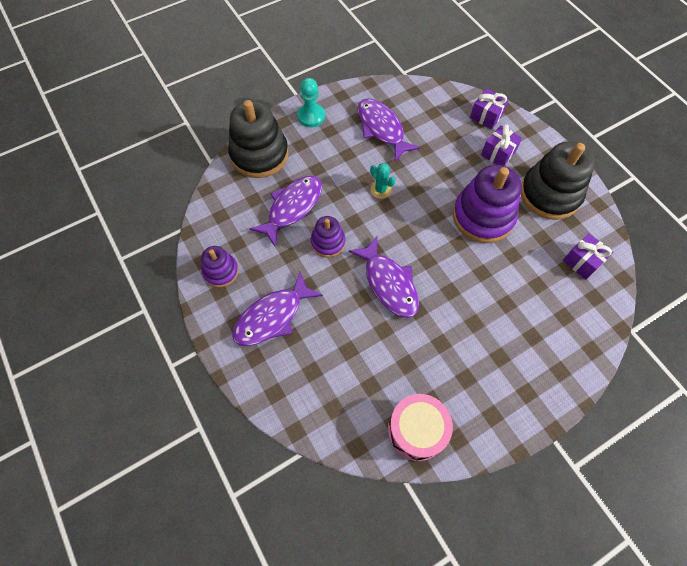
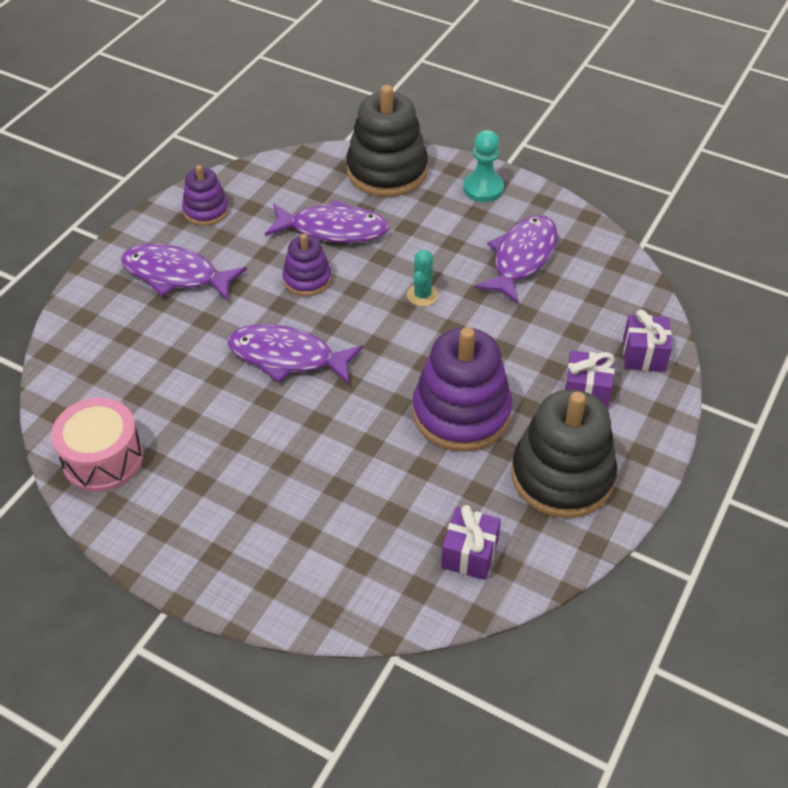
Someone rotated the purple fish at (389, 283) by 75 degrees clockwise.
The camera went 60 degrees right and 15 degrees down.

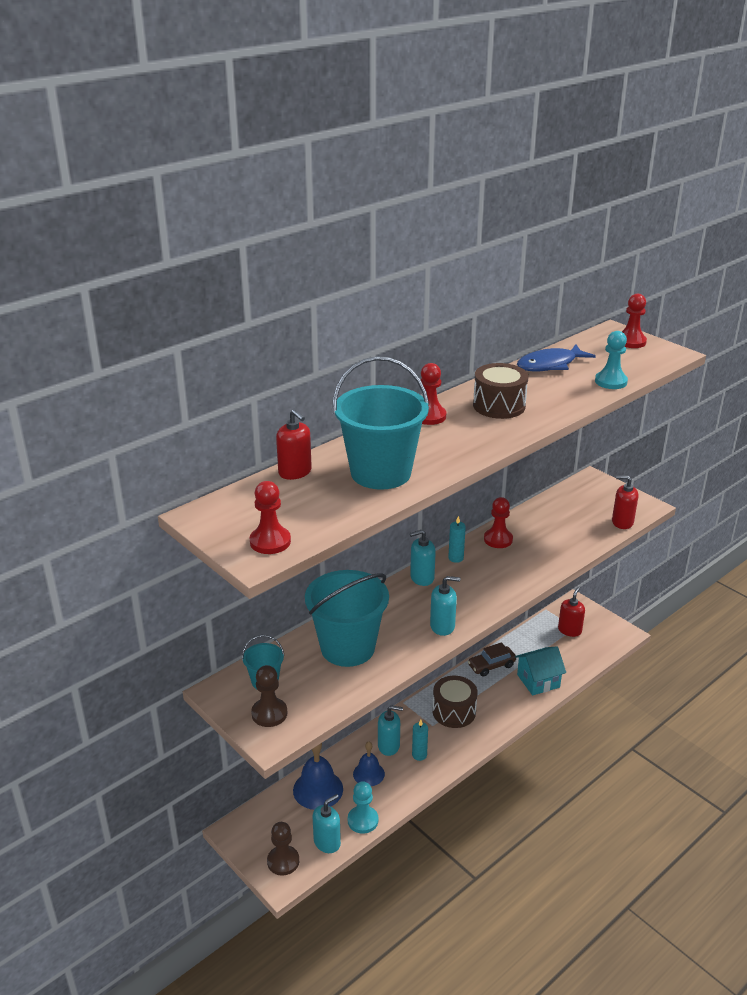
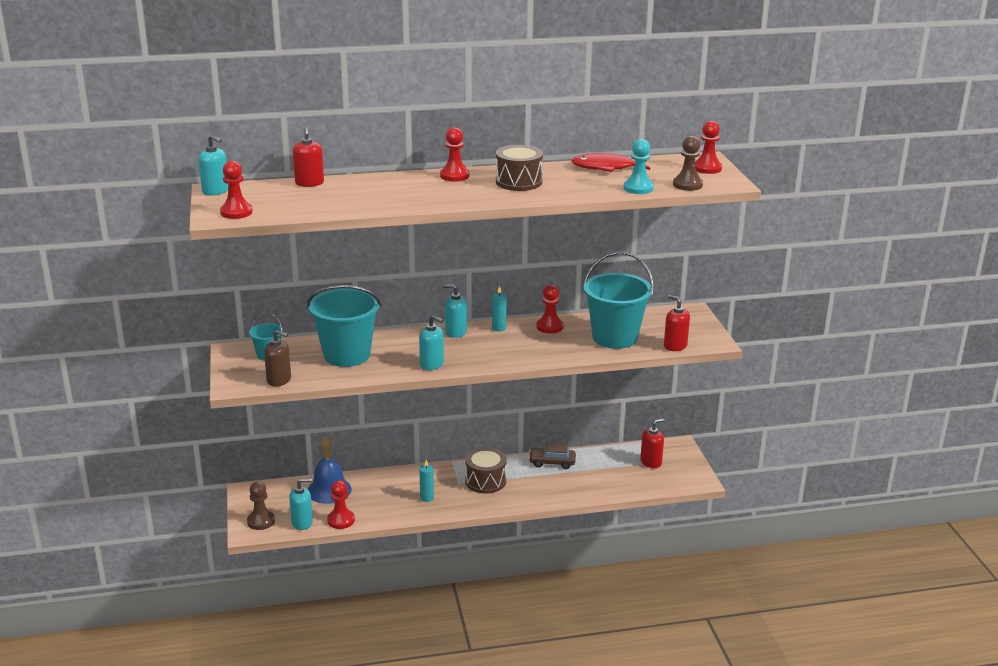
Someone took away the blue bell at (368, 774).
Someone took away the turquoise house at (538, 681).
Someone put down the brown soap dispenser at (279, 380).
Someone carried the brown pawn from (269, 713) to (687, 185).
Someone carried the turquoise bucket from (380, 473) to (614, 337).
Someone carried the turquoise soap dispenser from (389, 746) to (215, 191).
Someone repainted the turquoise pawn at (363, 820), which became the red pawn at (341, 520).
Someone repainted the blue fish at (550, 365), which became the red fish at (607, 167).
The camera went 30 degrees right and 5 degrees down.

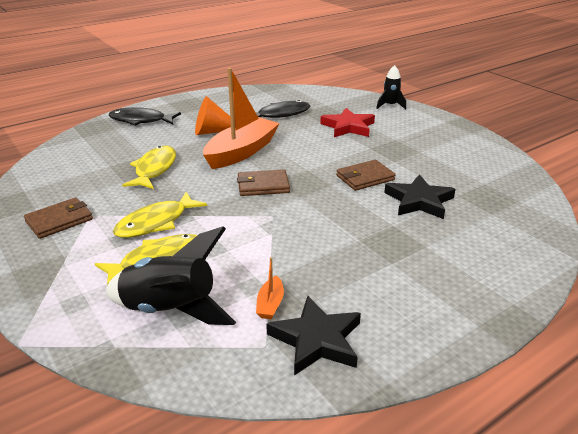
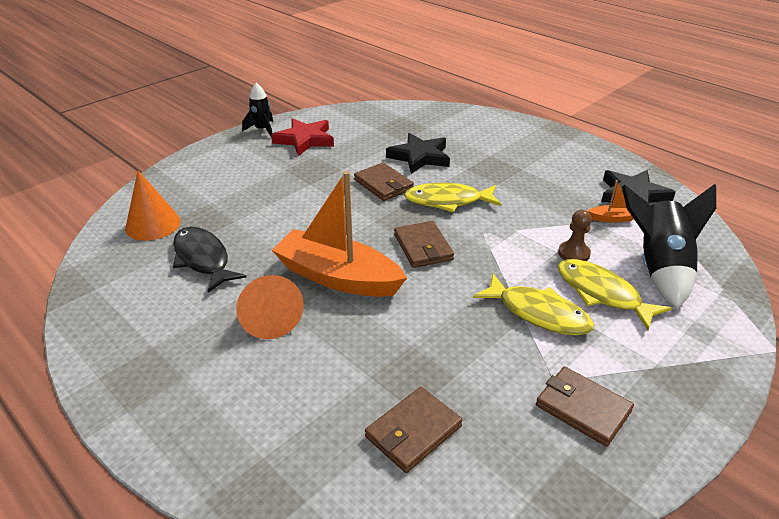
Someone took away the black fish at (141, 120).
Someone put down the orange cone at (153, 224).
Someone put down the brown wallet at (413, 431).
Someone put down the brown pawn at (573, 253).
Someone carried the yellow fish from (154, 169) to (447, 201).
Someone carried the red star from (348, 127) to (305, 140).
Someone carried the black rocket from (390, 105) to (262, 129).
The camera went 100 degrees left and 5 degrees up.

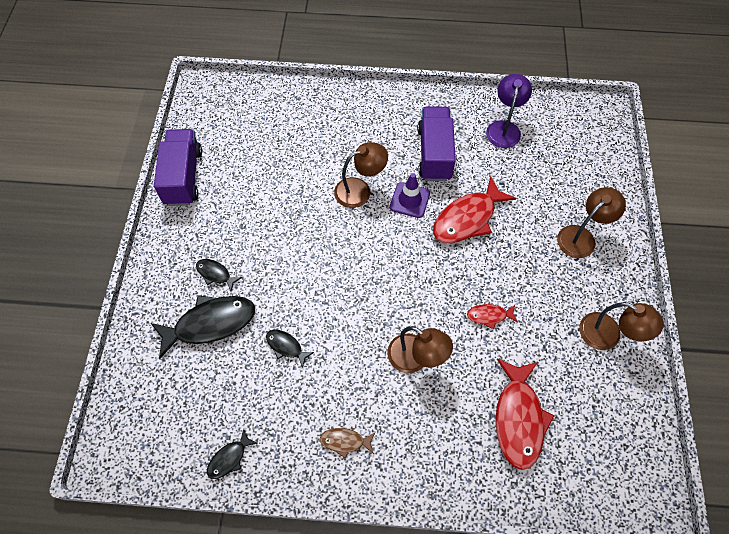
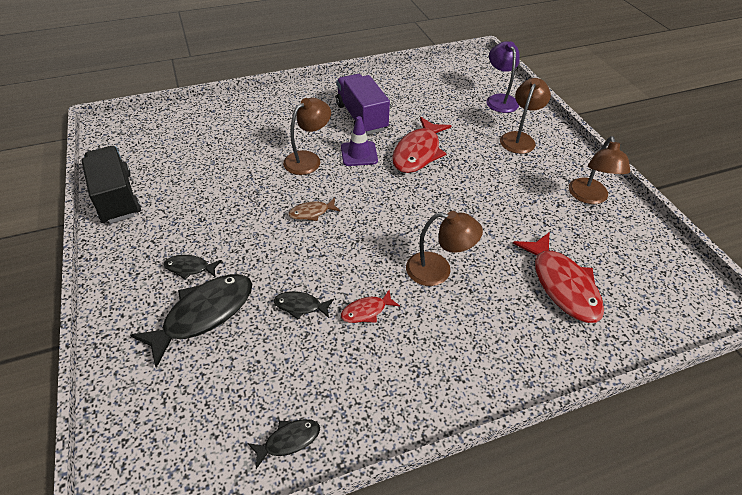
Someone carried the brown fish from (345, 441) to (311, 213).
Someone carried the red fish from (489, 316) to (366, 311).
Someone carried the purple lamp from (504, 128) to (499, 99).
Someone repainted the purple truck at (183, 177), which became the black truck at (117, 198).
Someone rotated the black fish at (229, 458) by 135 degrees counterclockwise.
Someone rotated the brown lamp at (608, 335) by 90 degrees clockwise.
The camera went 25 degrees left and 15 degrees down.

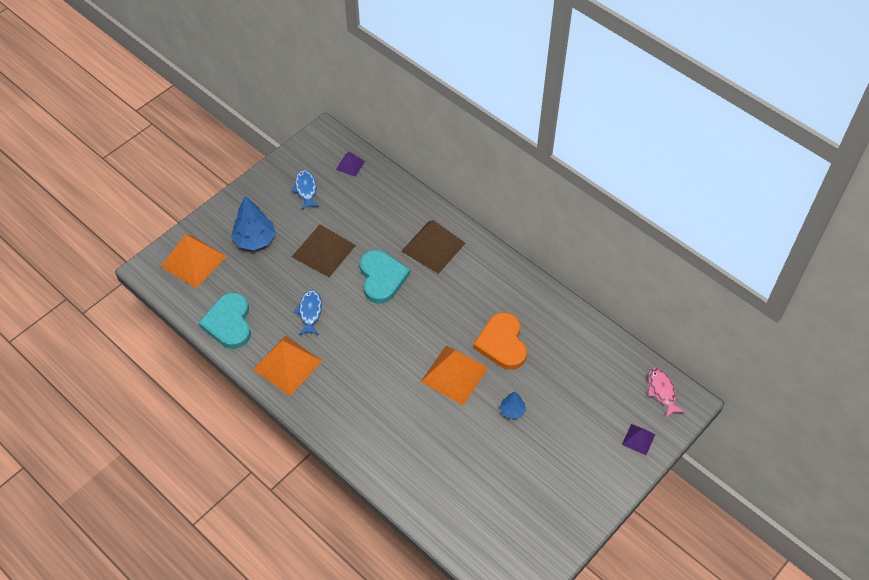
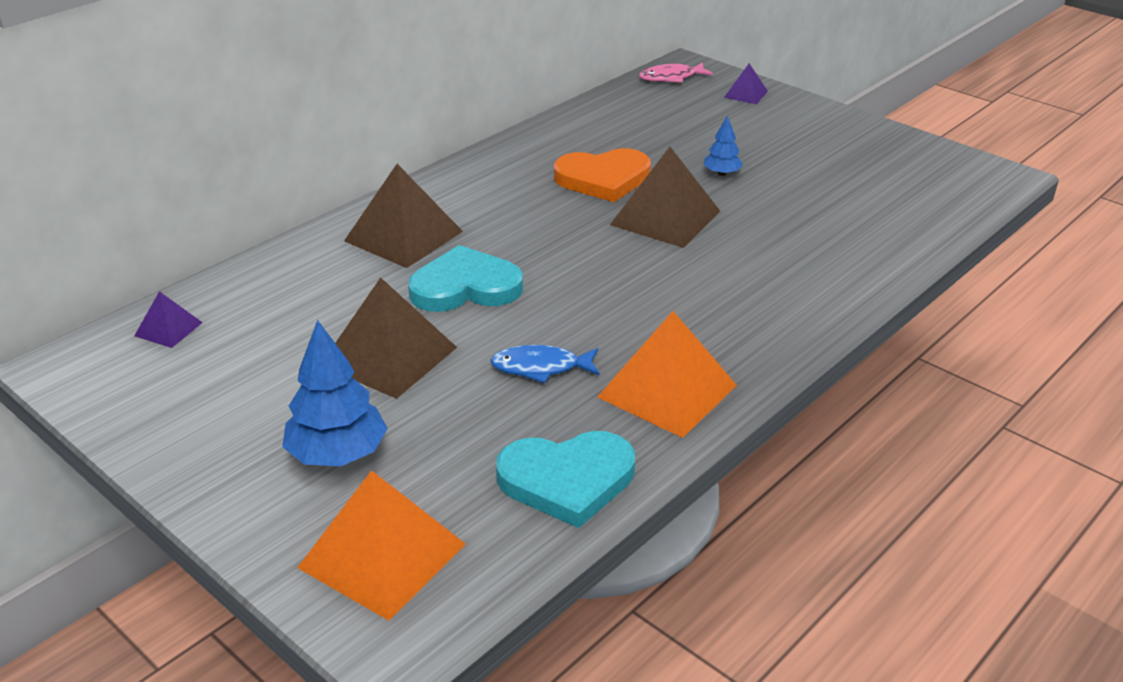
Someone took away the blue fish at (306, 189).
Someone repainted the orange pyramid at (454, 374), which became the brown pyramid at (665, 218).
The camera went 90 degrees left and 20 degrees down.

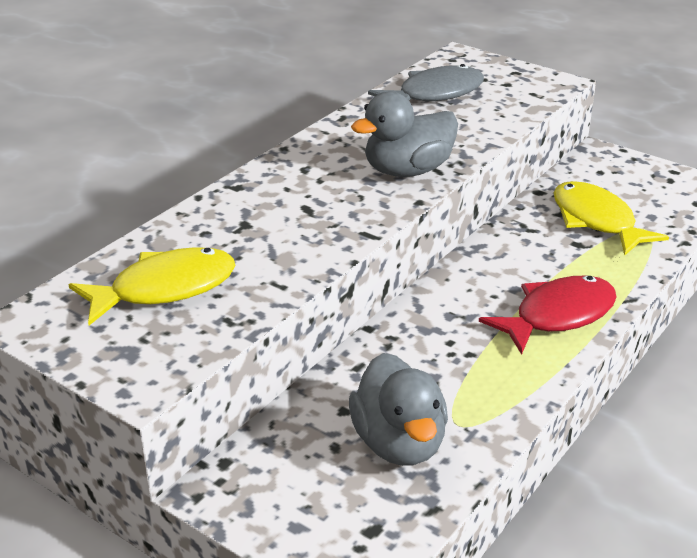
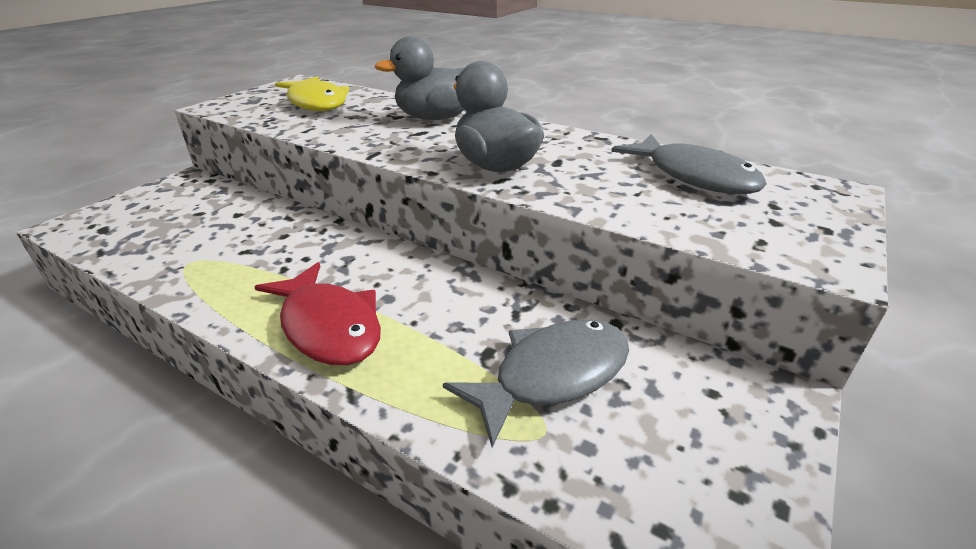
Someone carried the grey duck from (399, 443) to (436, 118).
Someone repainted the yellow fish at (596, 221), which became the grey fish at (552, 375).
The camera went 85 degrees right and 0 degrees up.

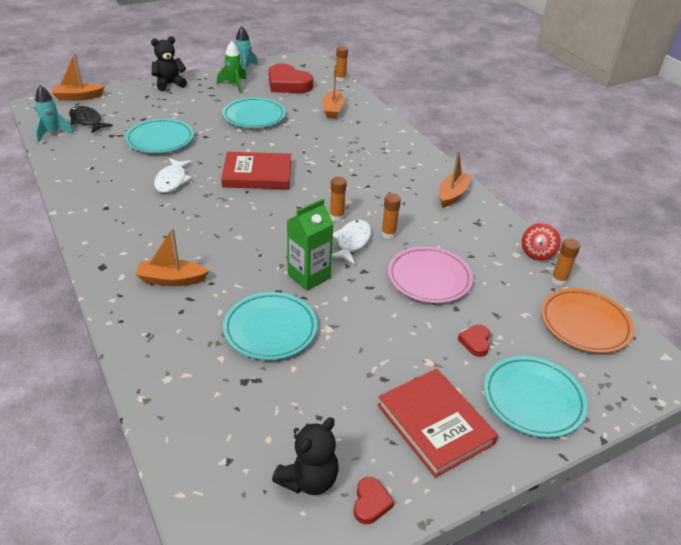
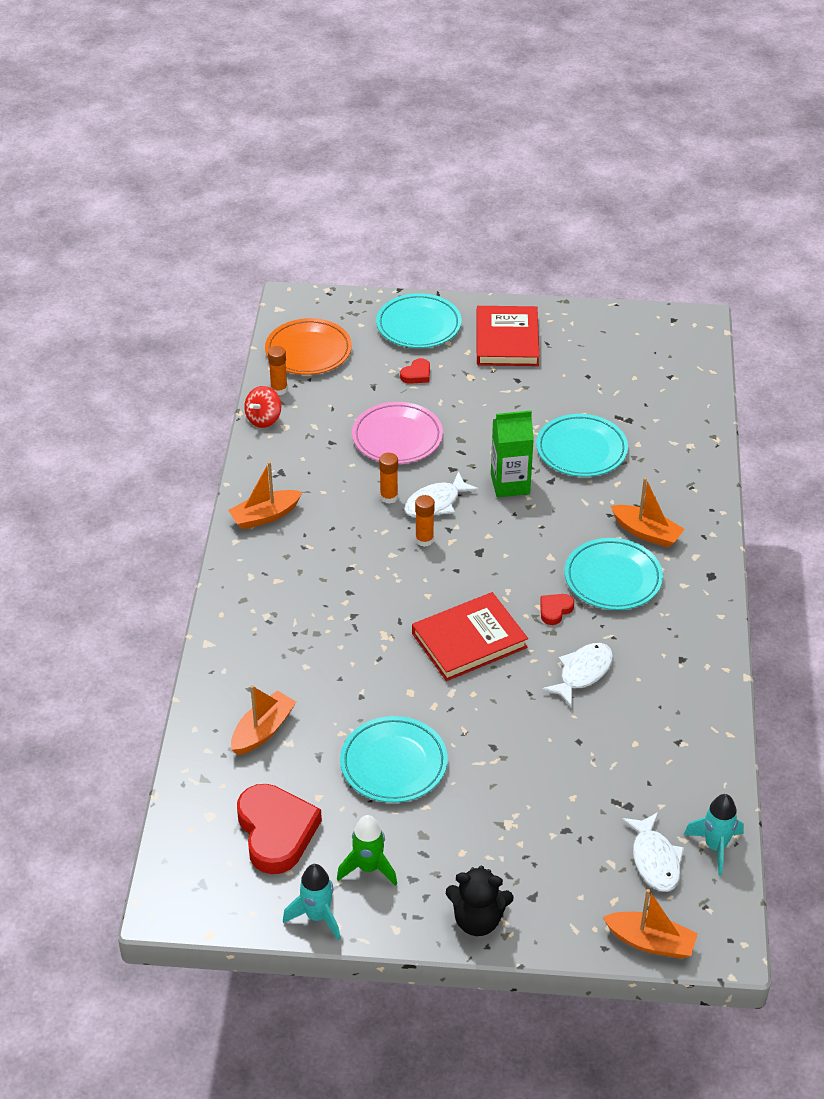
Someone took away the black teddy bear at (308, 479).
Someone took away the orange glue stick at (340, 79).
Someone carried the turquoise plate from (160, 140) to (613, 578).
Someone carried the red heart from (371, 503) to (555, 610).
Someone repainted the black fish at (87, 121), which became the white fish at (654, 859).
Someone rotated the red book at (257, 174) by 60 degrees counterclockwise.
Someone rotated the red spinning top at (537, 253) by 150 degrees clockwise.
The camera went 145 degrees left and 5 degrees up.

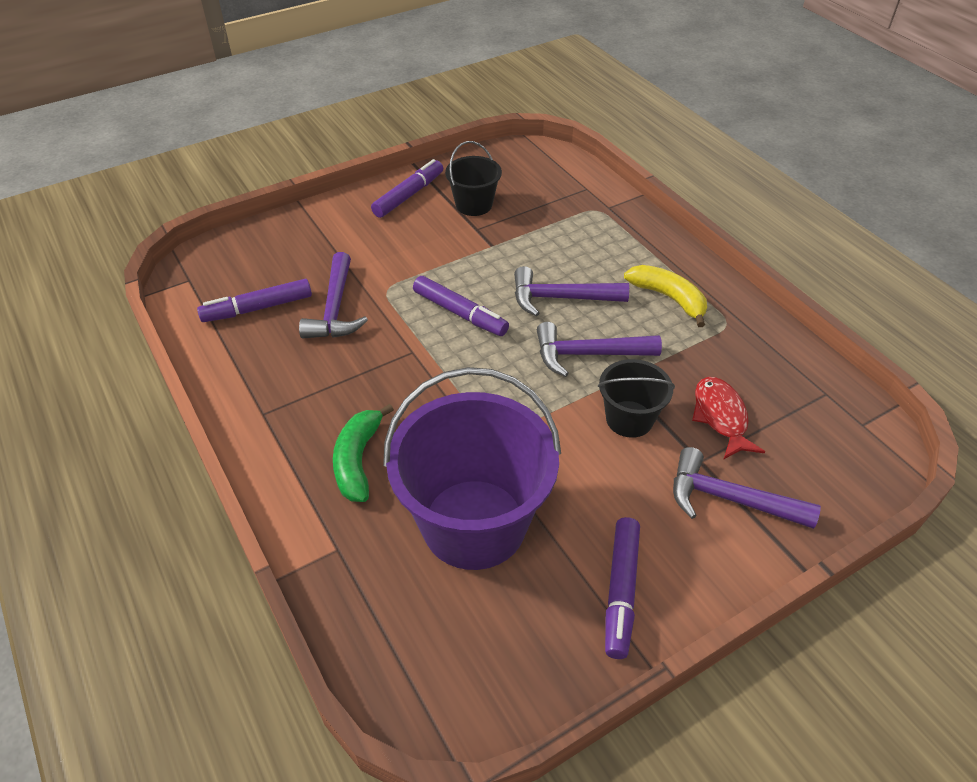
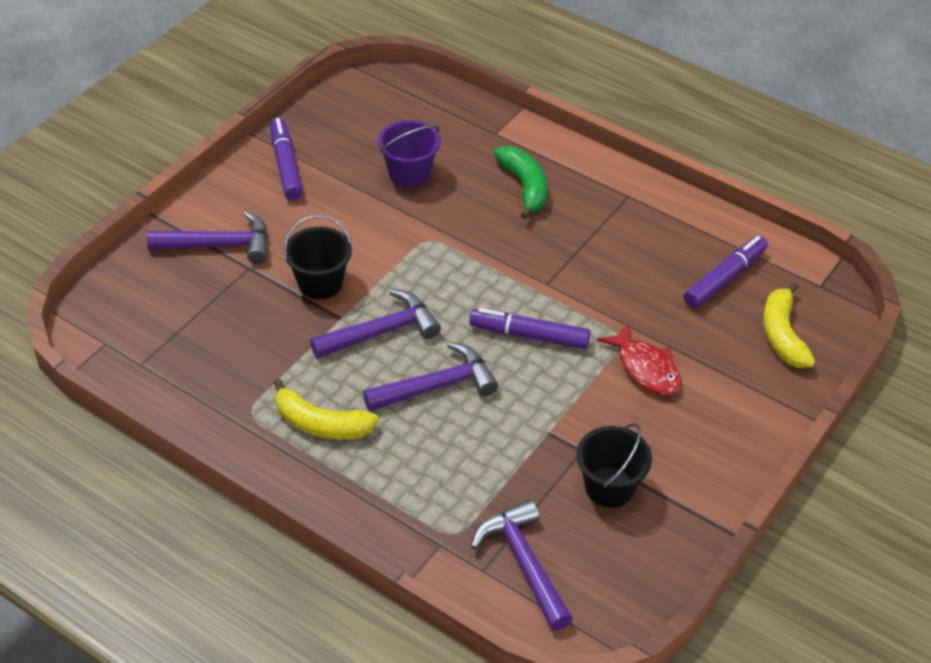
Someone took away the purple marker at (409, 195).
Someone put down the yellow banana at (782, 335).
Someone carried the purple hammer from (335, 309) to (523, 563).
Someone carried the red fish from (720, 417) to (646, 368).
Someone scaled the purple bucket at (474, 524) by 0.50.
The camera went 155 degrees right and 0 degrees up.

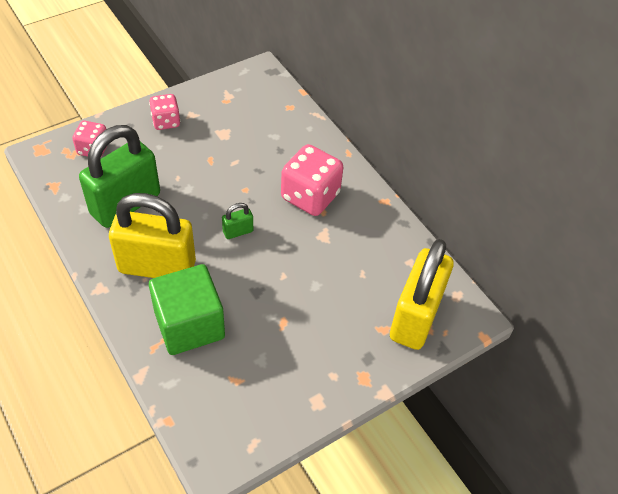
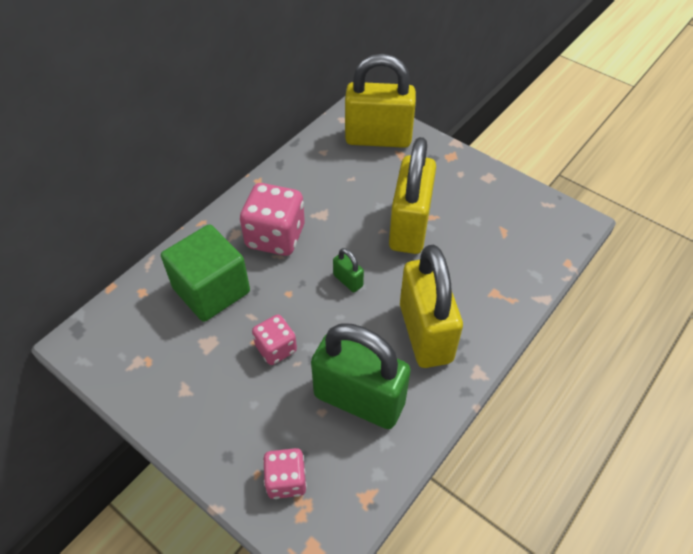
Someone put down the yellow padlock at (409, 227).
Someone carried the pink dice from (166, 121) to (276, 348).
Someone carried the green cube from (189, 325) to (211, 290).
The camera went 105 degrees left and 0 degrees up.

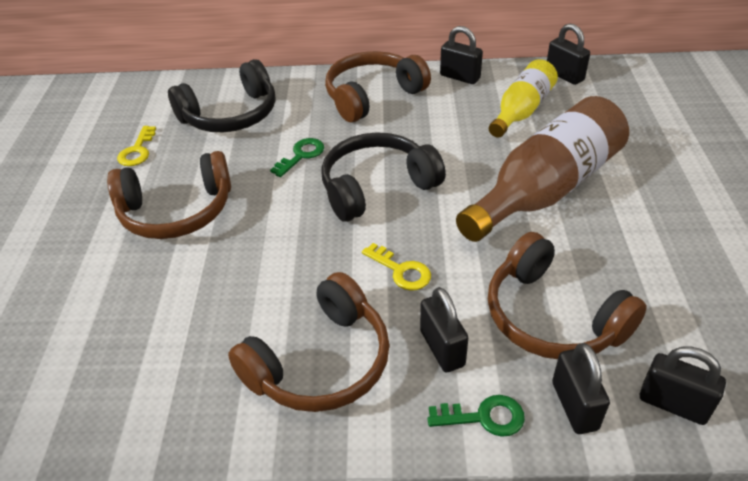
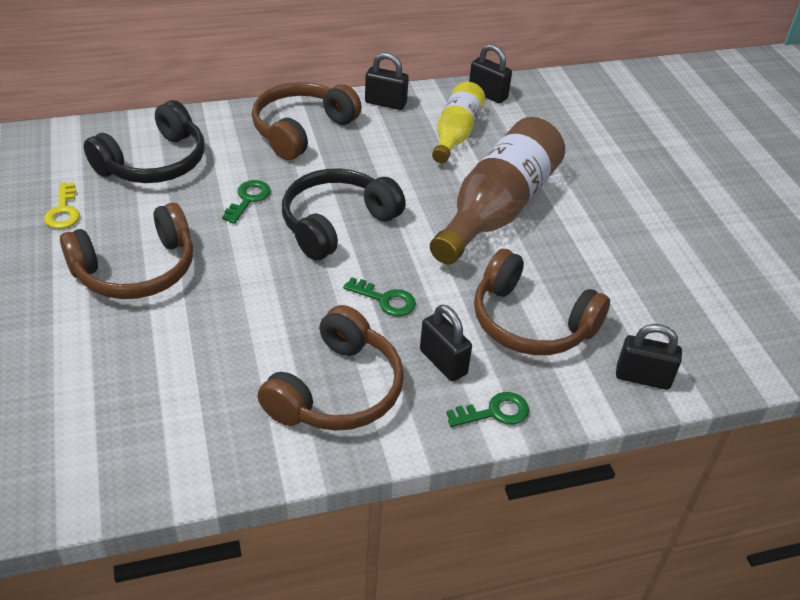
Someone took away the black padlock at (574, 406).
Someone repainted the yellow key at (401, 271), which became the green key at (386, 300).
The camera went 20 degrees left and 0 degrees up.

